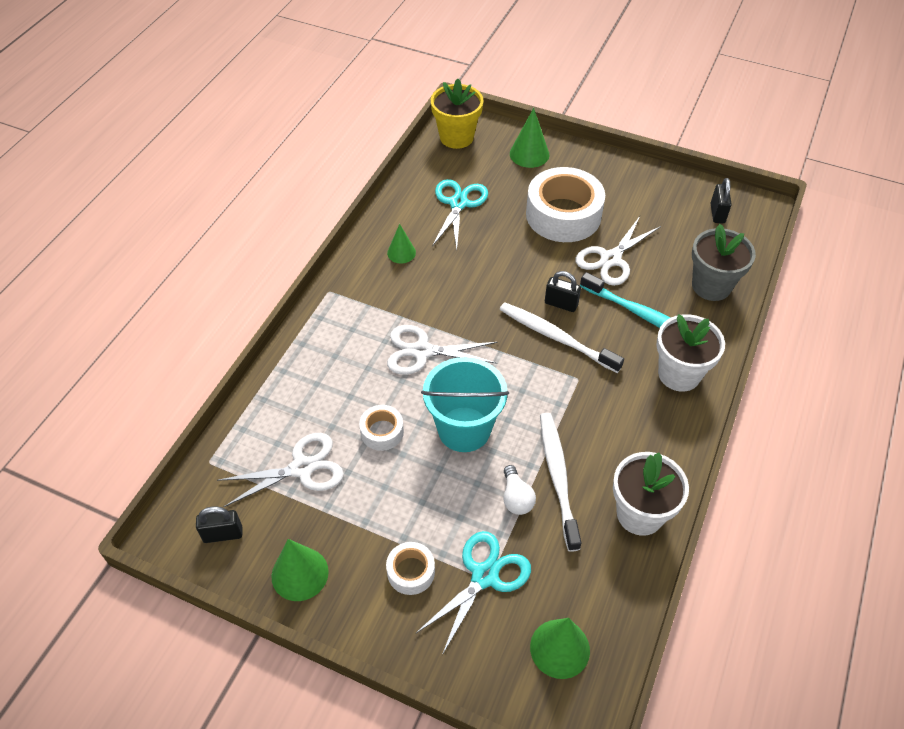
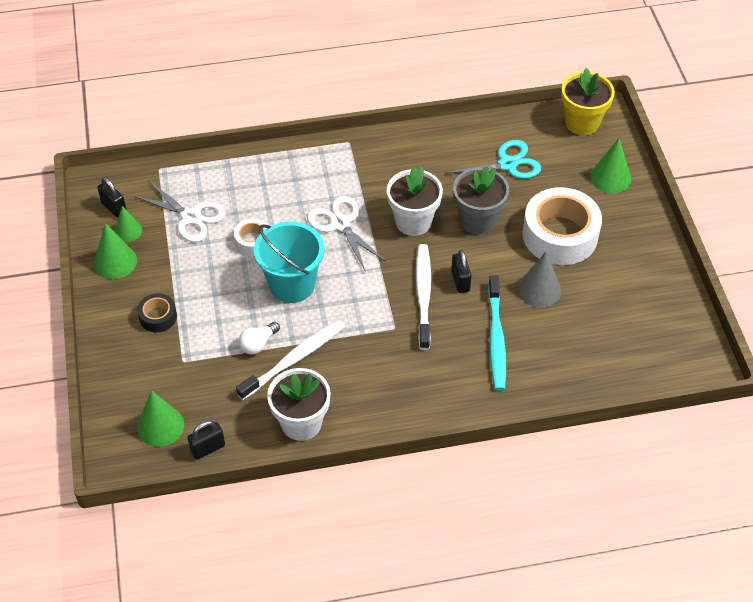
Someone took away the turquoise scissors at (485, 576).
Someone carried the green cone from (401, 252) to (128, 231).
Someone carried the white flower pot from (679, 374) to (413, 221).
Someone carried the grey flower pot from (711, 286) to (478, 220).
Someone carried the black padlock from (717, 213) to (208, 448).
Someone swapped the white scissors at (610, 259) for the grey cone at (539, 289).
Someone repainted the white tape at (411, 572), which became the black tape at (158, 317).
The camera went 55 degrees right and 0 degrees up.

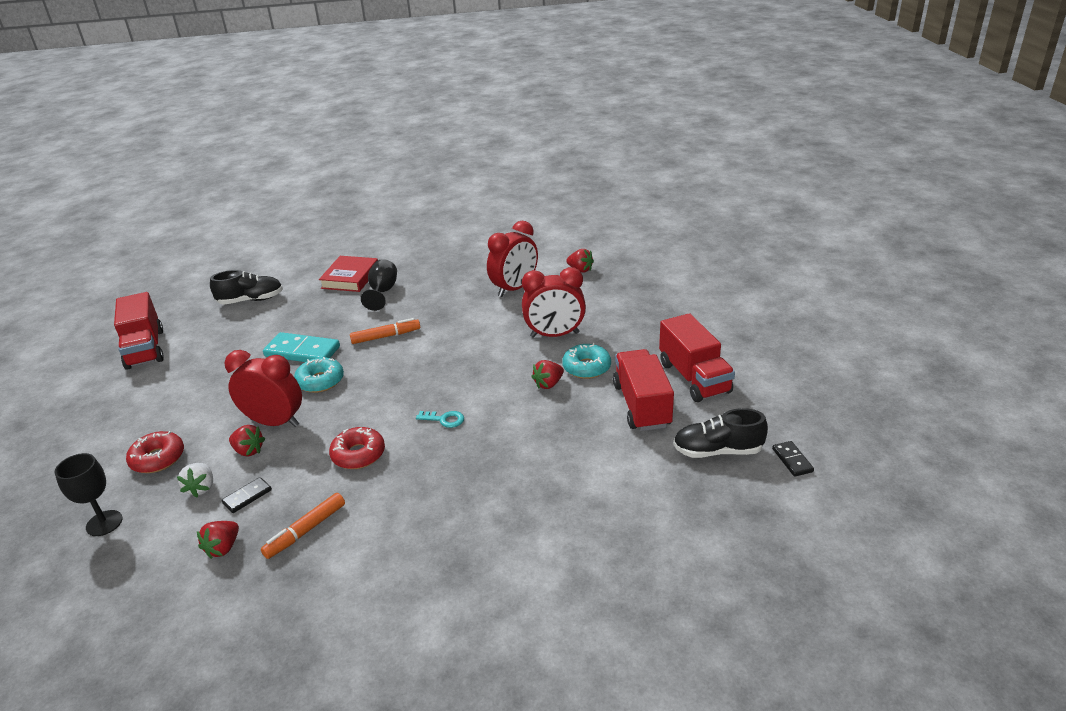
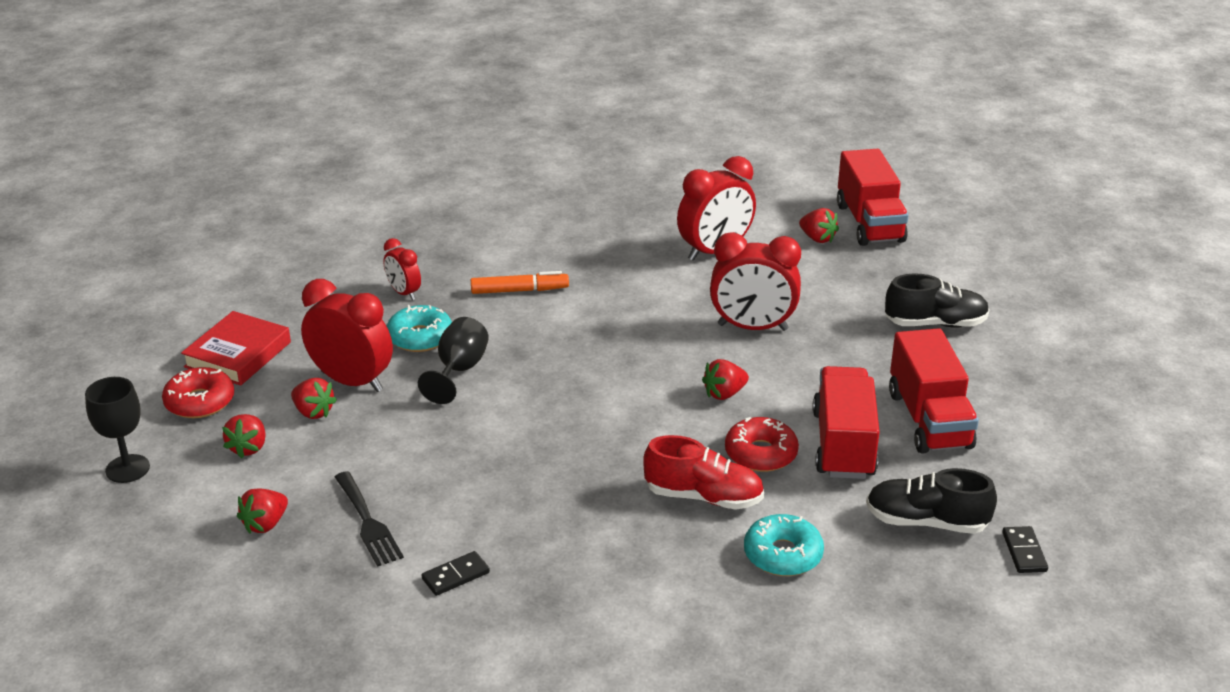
Someone took away the turquoise key at (444, 419).
Someone put down the red shoe at (703, 497).
Someone carried the red truck from (145, 349) to (869, 223).
Someone carried the black shoe from (251, 300) to (935, 323).
Someone carried the black domino from (247, 496) to (455, 576).
Someone carried the red book from (350, 278) to (238, 354).
Someone carried the red donut from (358, 454) to (761, 453).
Someone carried the black goblet from (382, 292) to (459, 370).
Someone carried the turquoise donut from (586, 367) to (783, 555).
Someone swapped the orange marker at (306, 531) for the black fork at (368, 523).
Someone swapped the turquoise domino at (302, 351) for the red clock at (404, 293).
Someone repainted the white strawberry at (201, 488), which became the red strawberry at (248, 448).
The camera went 10 degrees right and 0 degrees up.

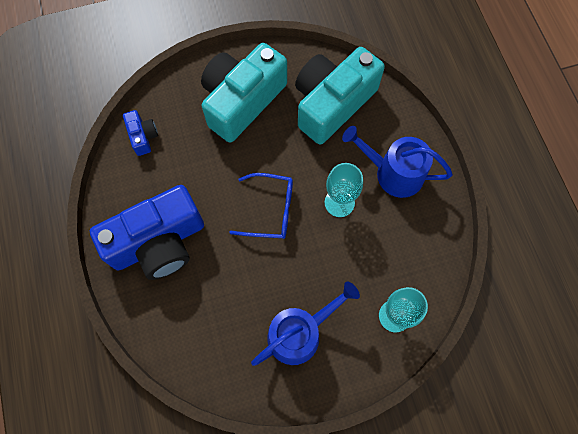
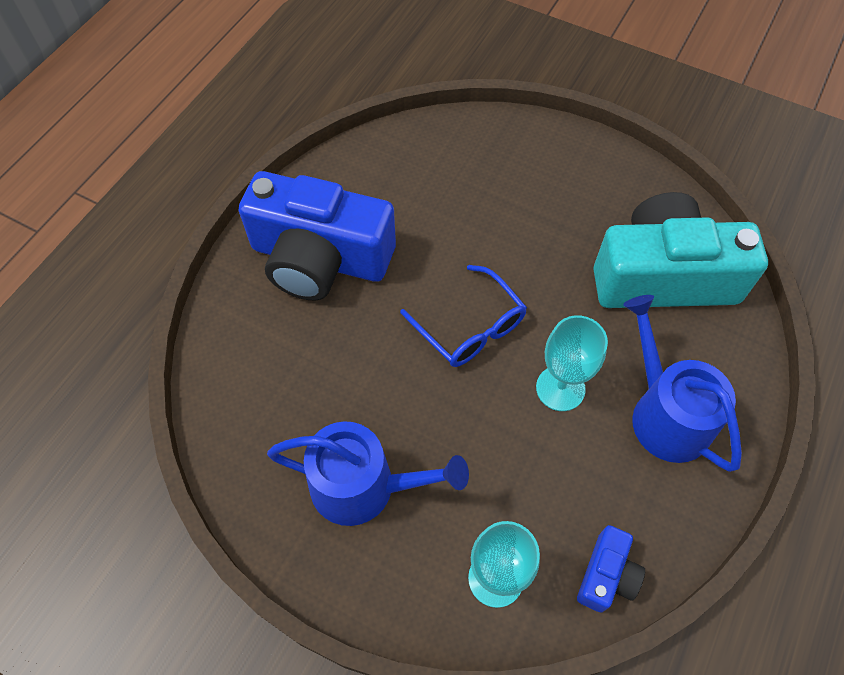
Someone took away the turquoise camera at (242, 101).
Someone carried the blue camera from (143, 136) to (606, 575).
The camera went 45 degrees right and 10 degrees down.

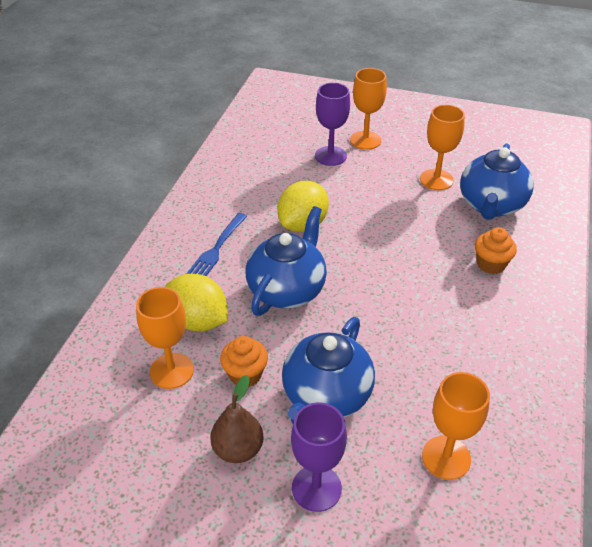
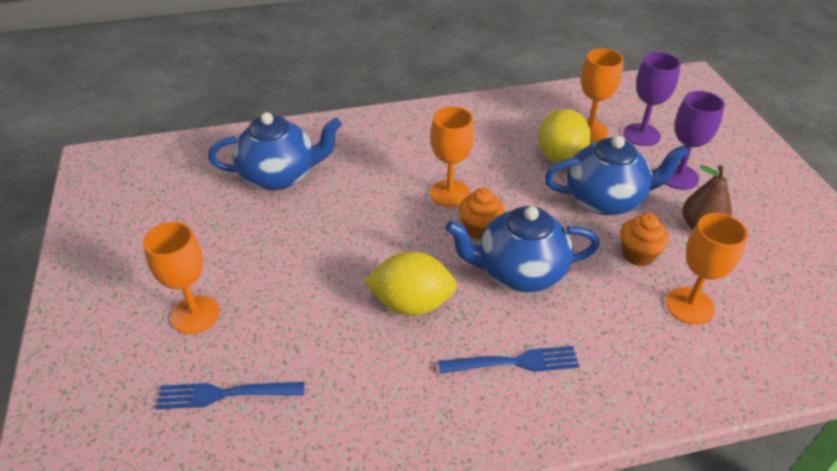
Someone put down the blue fork at (224, 394).
Someone carried the yellow lemon from (198, 321) to (560, 156).
Someone carried the purple goblet from (330, 156) to (641, 135).
Someone carried the orange goblet from (436, 179) to (449, 193).
Someone carried the orange cupcake from (491, 264) to (480, 229).
The camera went 120 degrees left and 0 degrees up.

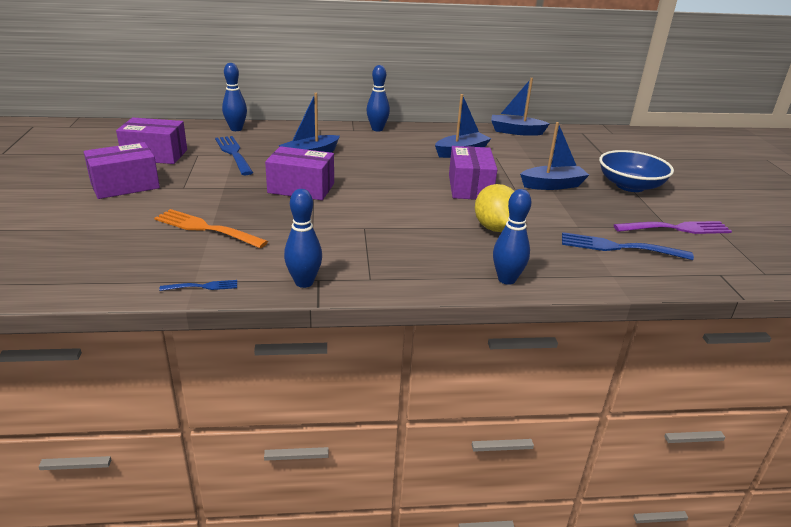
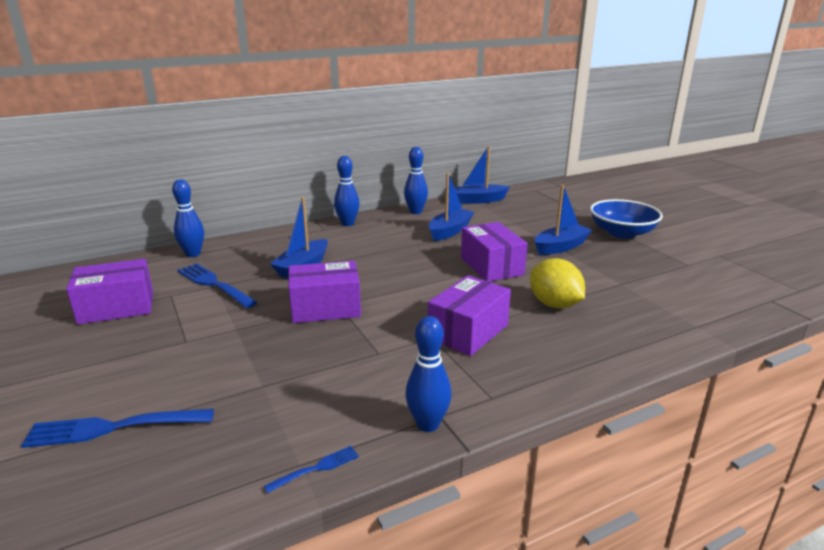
Someone took away the orange fork at (207, 229).
Someone took away the purple fork at (676, 229).
Someone carried the purple box from (125, 185) to (468, 331).
Someone carried the blue bowling pin from (506, 279) to (415, 212).
Someone carried the blue fork from (620, 247) to (115, 427).
The camera went 20 degrees left and 5 degrees down.

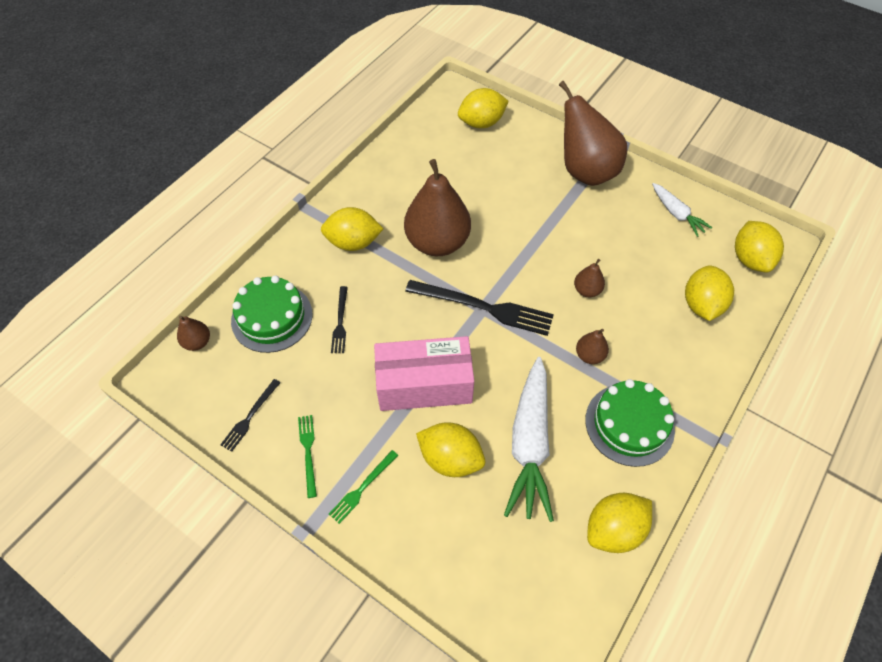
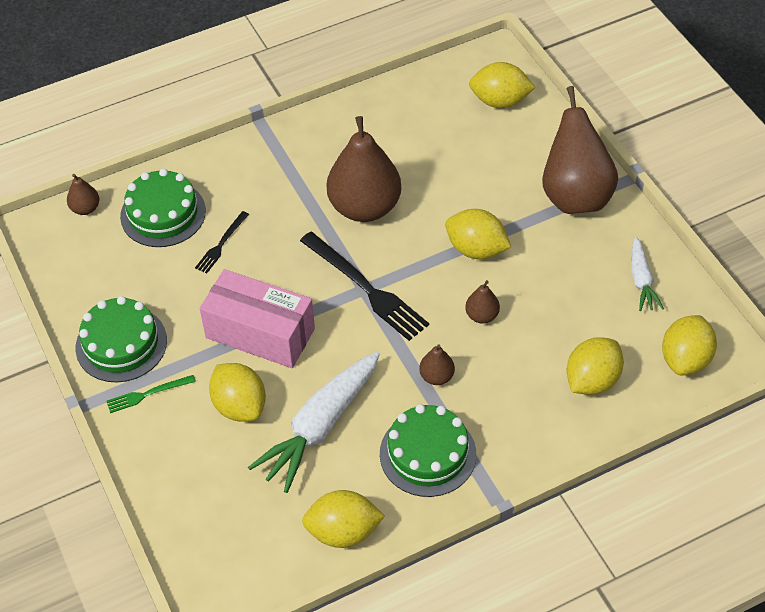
Someone took away the black fork at (250, 417).
Someone carried the yellow lemon from (353, 242) to (476, 249).
Someone swapped the green fork at (308, 452) for the green cake at (121, 344).
The camera went 30 degrees right and 5 degrees down.

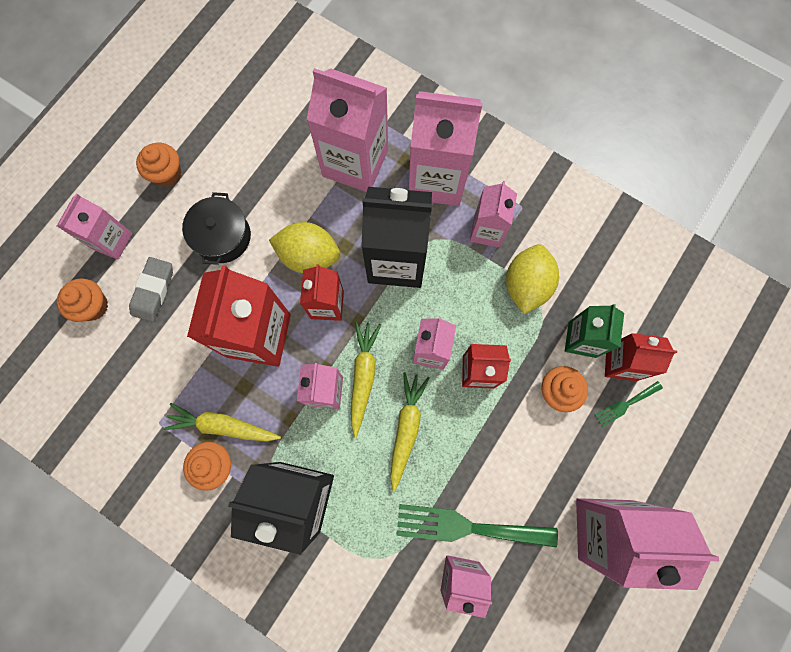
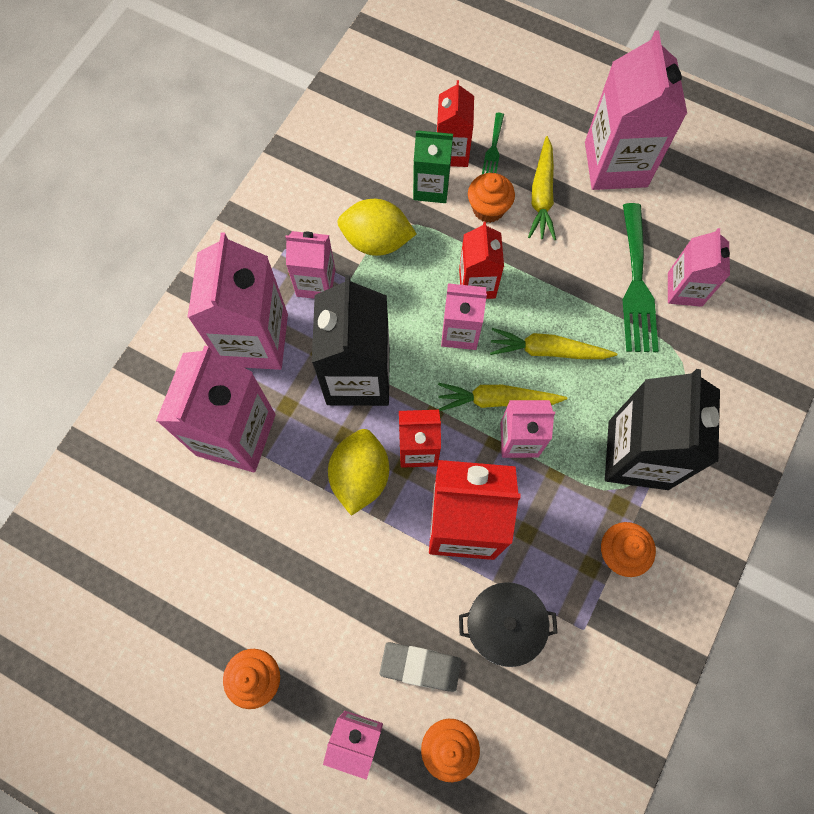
Someone carried the yellow carrot from (223, 426) to (542, 195).
Someone carried the black pot from (222, 236) to (504, 624).
Someone rotated the green fork at (625, 404) by 45 degrees clockwise.
The camera went 95 degrees left and 5 degrees down.

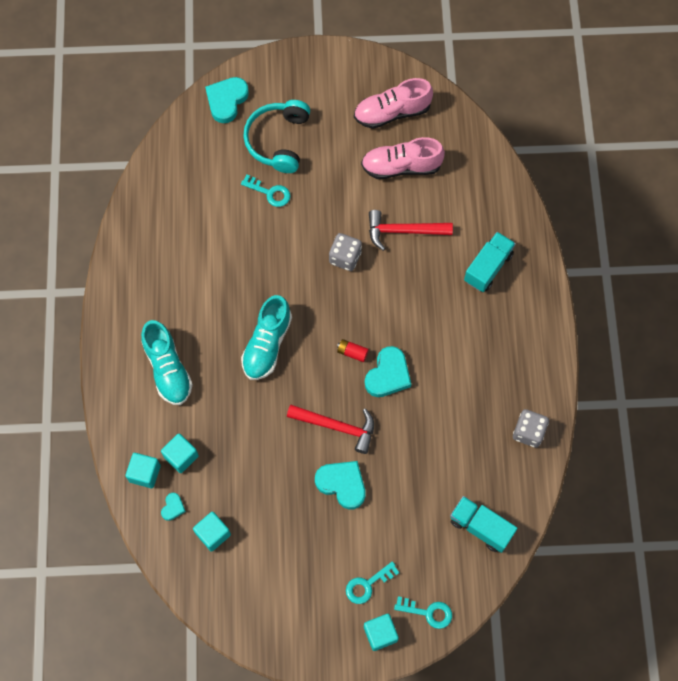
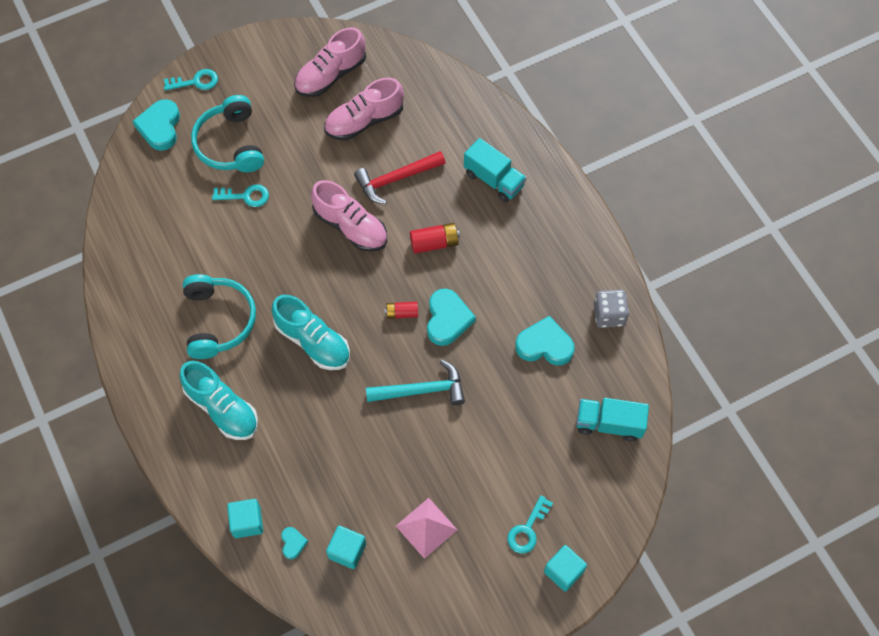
Someone took away the turquoise cube at (181, 456).
Someone put down the turquoise headphones at (218, 320).
Someone put down the pink pyramid at (426, 528).
Someone put down the red battery at (434, 243).
Someone carried the turquoise heart from (342, 484) to (544, 345).
Someone carried the turquoise key from (428, 612) to (195, 82).
Someone swapped the grey dice at (345, 257) for the pink shoe at (351, 226).
Someone repainted the red hammer at (337, 427), which became the turquoise hammer at (422, 390).
Someone rotated the turquoise shoe at (267, 344) by 45 degrees counterclockwise.
Someone rotated the turquoise truck at (488, 267) by 120 degrees clockwise.
The camera went 25 degrees left and 5 degrees down.

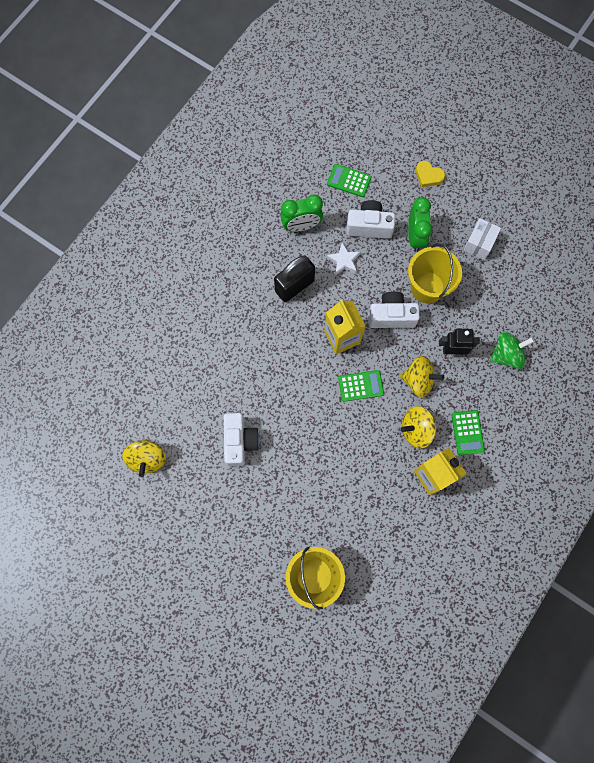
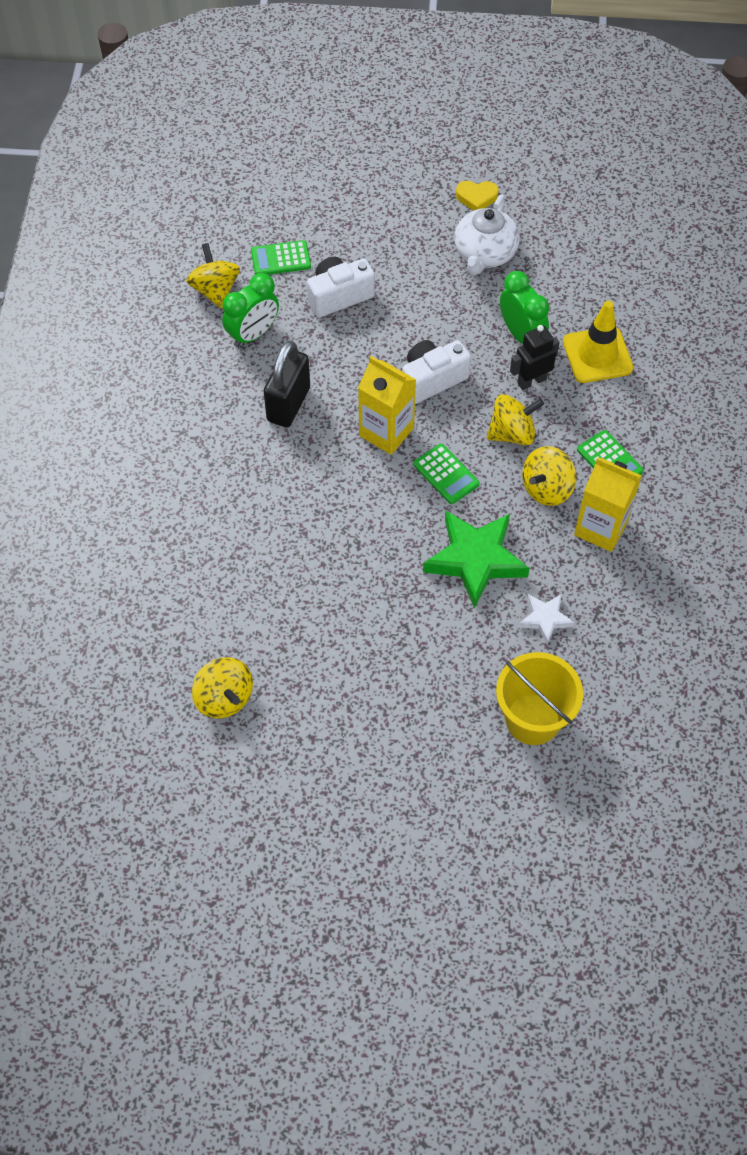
Someone took away the white camera at (240, 441).
Someone took away the yellow bucket at (427, 287).
Someone put down the yellow spinning top at (215, 290).
Someone put down the green star at (475, 560).
Someone carried the white star from (344, 261) to (545, 619).
Someone carried the green clock from (415, 236) to (521, 334).
Someone carried the yellow heart from (428, 176) to (476, 197).
Someone swapped the white box at (479, 243) for the white teapot at (485, 254).
Someone swapped the green spinning top at (506, 354) for the yellow traffic cone at (597, 355).
Someone rotated the green calculator at (360, 386) by 90 degrees clockwise.
The camera went 30 degrees left and 15 degrees down.

